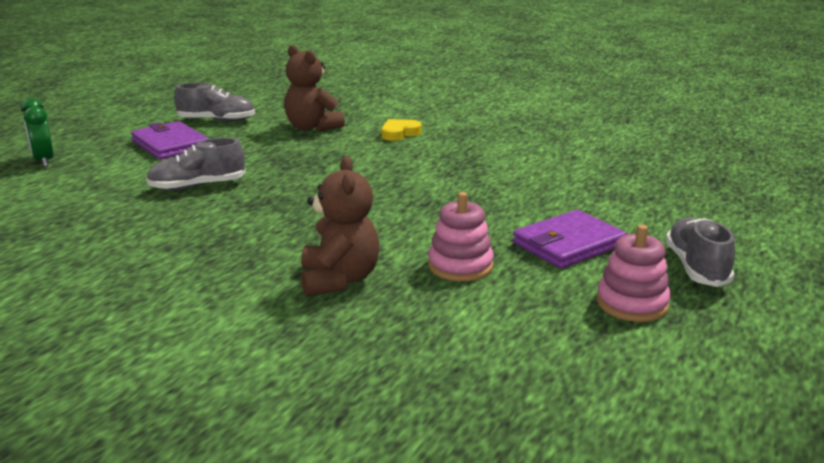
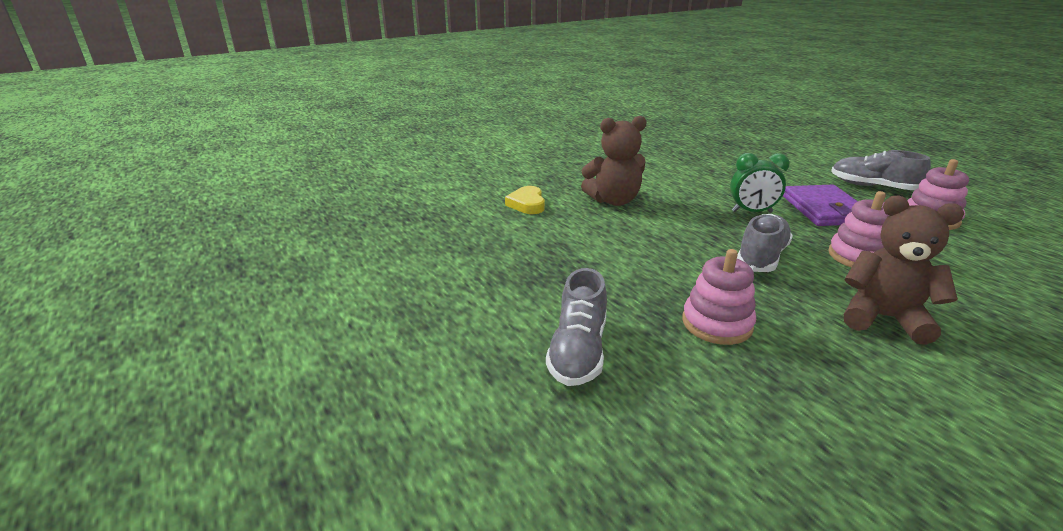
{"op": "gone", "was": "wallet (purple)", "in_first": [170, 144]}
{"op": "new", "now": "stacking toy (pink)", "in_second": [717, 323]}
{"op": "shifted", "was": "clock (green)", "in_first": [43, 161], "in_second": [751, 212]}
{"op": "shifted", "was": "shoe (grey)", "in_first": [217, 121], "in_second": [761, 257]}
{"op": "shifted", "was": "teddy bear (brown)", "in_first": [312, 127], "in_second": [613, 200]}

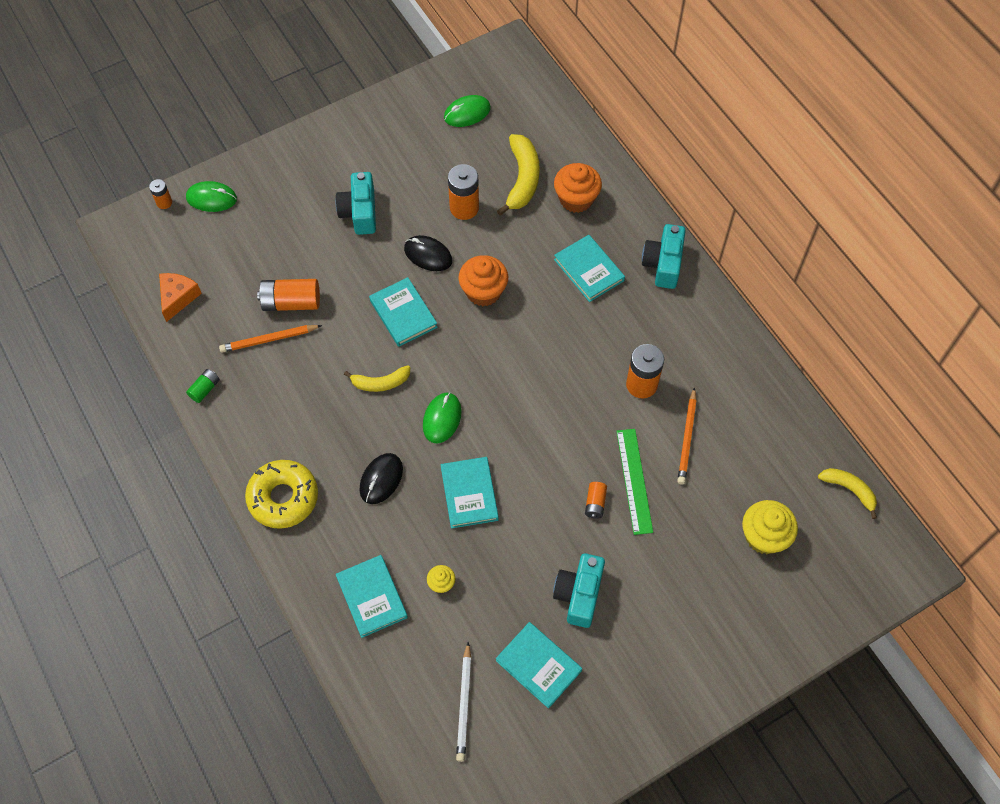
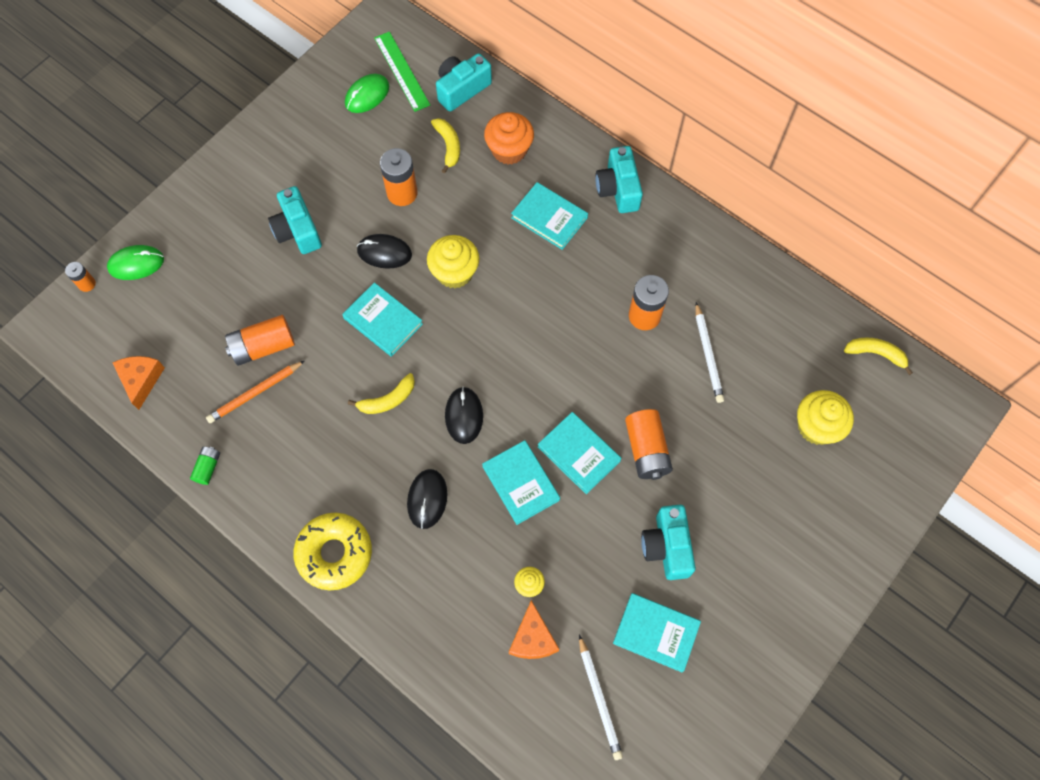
{"op": "new", "now": "camera (turquoise)", "in_second": [461, 89]}
{"op": "new", "now": "cheese (orange)", "in_second": [532, 638]}
{"op": "shifted", "was": "book (turquoise)", "in_first": [371, 597], "in_second": [579, 454]}
{"op": "shifted", "was": "ruler (green)", "in_first": [634, 481], "in_second": [402, 71]}
{"op": "repainted", "was": "mouse (green)", "now": "mouse (black)", "in_first": [442, 419], "in_second": [464, 416]}
{"op": "repainted", "was": "cupcake (orange)", "now": "cupcake (yellow)", "in_first": [483, 291], "in_second": [454, 272]}
{"op": "repainted", "was": "pencil (orange)", "now": "pencil (white)", "in_first": [687, 438], "in_second": [708, 355]}
{"op": "scaled", "was": "banana (yellow)", "in_first": [522, 179], "in_second": [448, 146], "ratio": 0.62}
{"op": "scaled", "was": "battery (orange)", "in_first": [595, 503], "in_second": [646, 450], "ratio": 1.83}

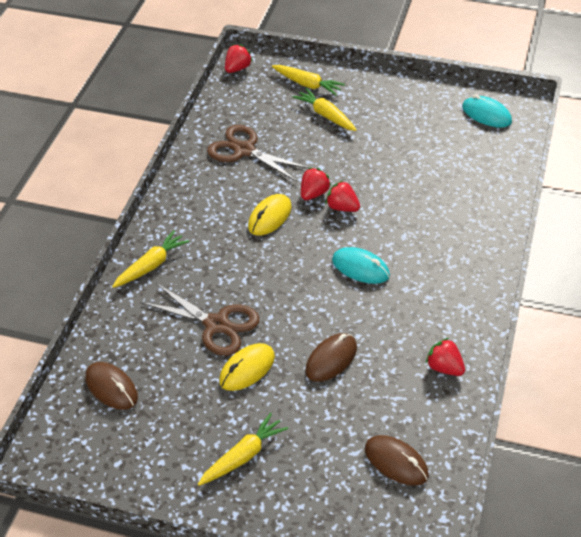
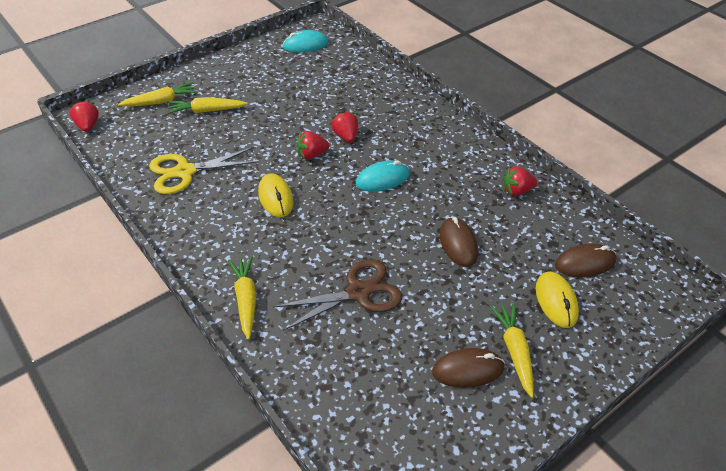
{"op": "shifted", "was": "mouse (brown)", "in_first": [111, 388], "in_second": [468, 370]}
{"op": "shifted", "was": "mouse (yellow)", "in_first": [247, 369], "in_second": [556, 301]}
{"op": "shifted", "was": "strawberry (red)", "in_first": [314, 194], "in_second": [346, 136]}
{"op": "repainted", "was": "scissors (brown)", "now": "scissors (yellow)", "in_first": [244, 150], "in_second": [185, 172]}

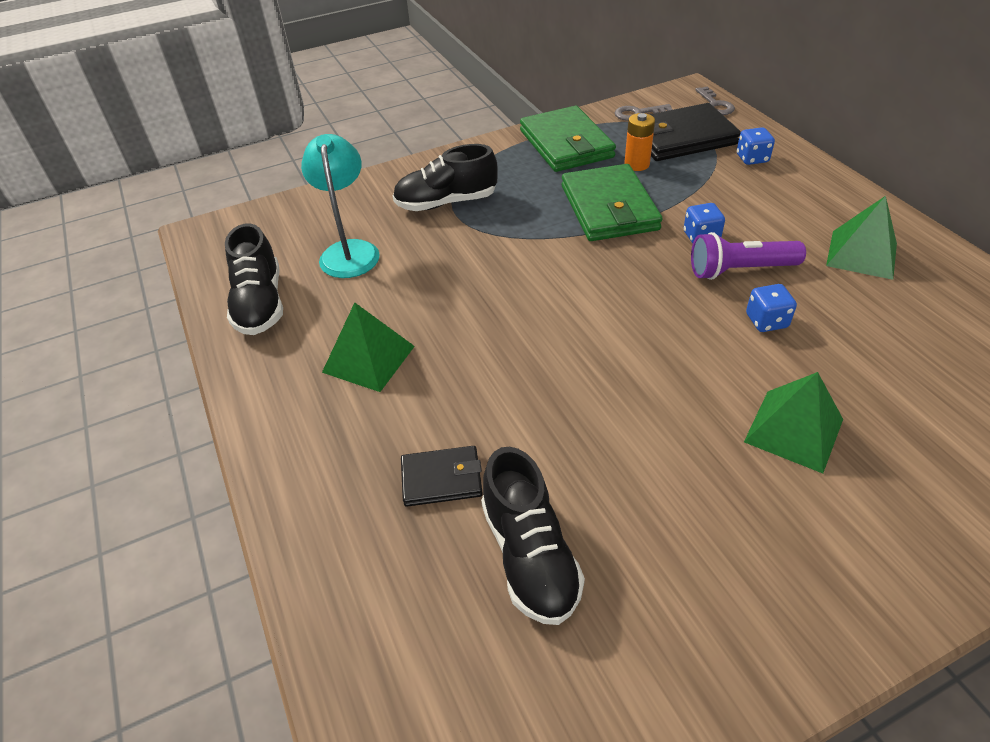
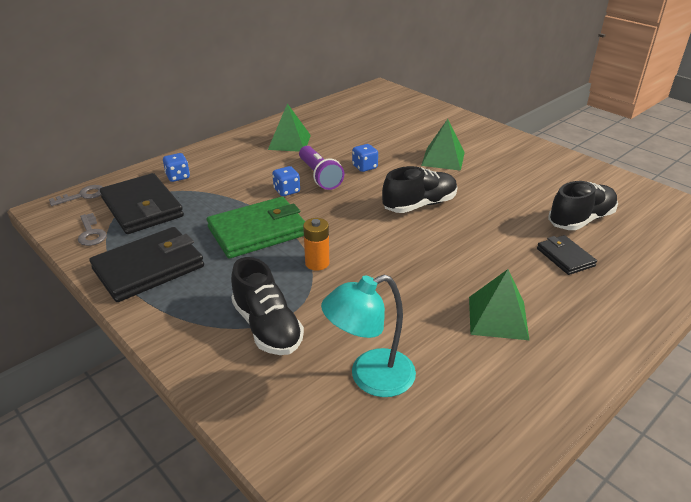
{"op": "shifted", "was": "shoe (black)", "in_first": [260, 304], "in_second": [419, 205]}
{"op": "shifted", "was": "battery (orange)", "in_first": [636, 164], "in_second": [317, 263]}
{"op": "repainted", "was": "wallet (green)", "now": "wallet (black)", "in_first": [566, 144], "in_second": [149, 268]}

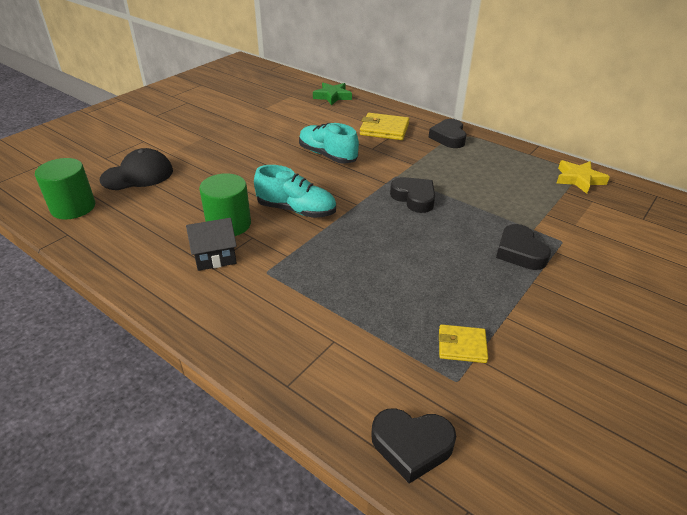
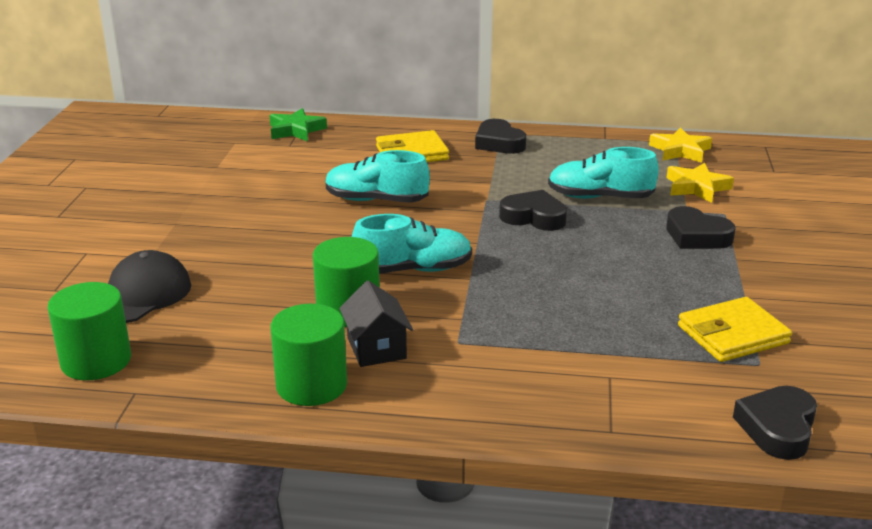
{"op": "new", "now": "cylinder (green)", "in_second": [311, 385]}
{"op": "new", "now": "shoe (turquoise)", "in_second": [600, 197]}
{"op": "new", "now": "star (yellow)", "in_second": [696, 187]}
{"op": "rotated", "was": "house (black)", "in_first": [215, 257], "in_second": [376, 348], "clockwise": -60}
{"op": "rotated", "was": "heart (black)", "in_first": [411, 446], "in_second": [777, 428], "clockwise": 135}
{"op": "scaled", "was": "wallet (yellow)", "in_first": [462, 346], "in_second": [732, 334], "ratio": 1.58}

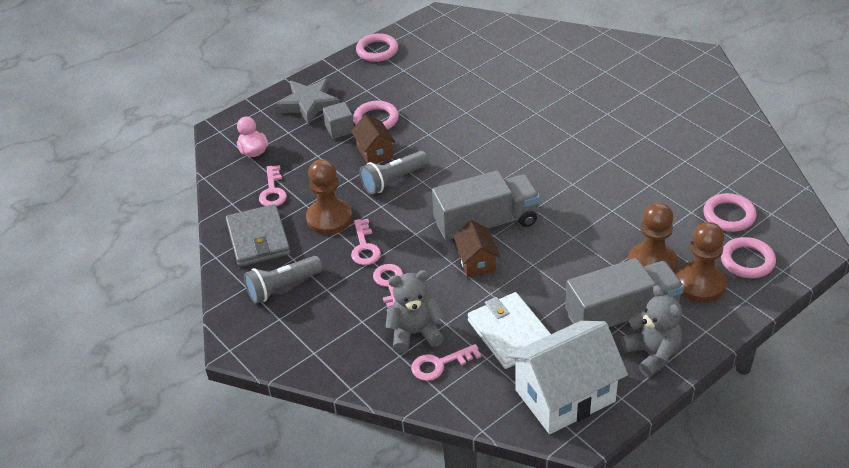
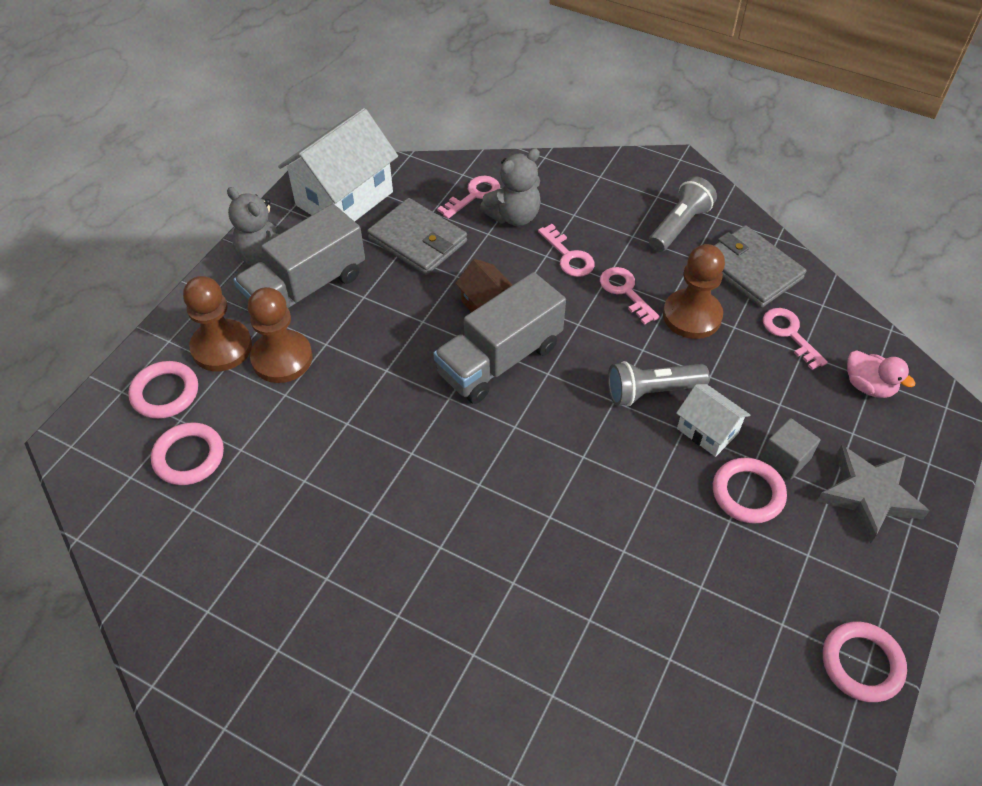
{"op": "repainted", "was": "house (brown)", "now": "house (white)", "in_first": [374, 152], "in_second": [707, 431]}
{"op": "repainted", "was": "wallet (white)", "now": "wallet (grey)", "in_first": [510, 333], "in_second": [418, 240]}
{"op": "rotated", "was": "flashlight (grey)", "in_first": [393, 180], "in_second": [652, 391], "clockwise": -135}

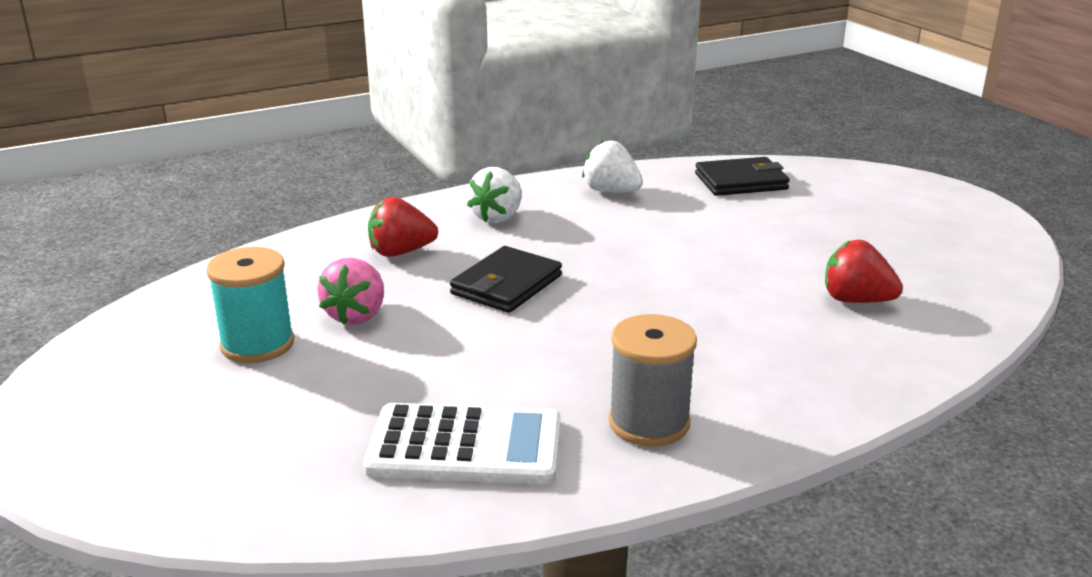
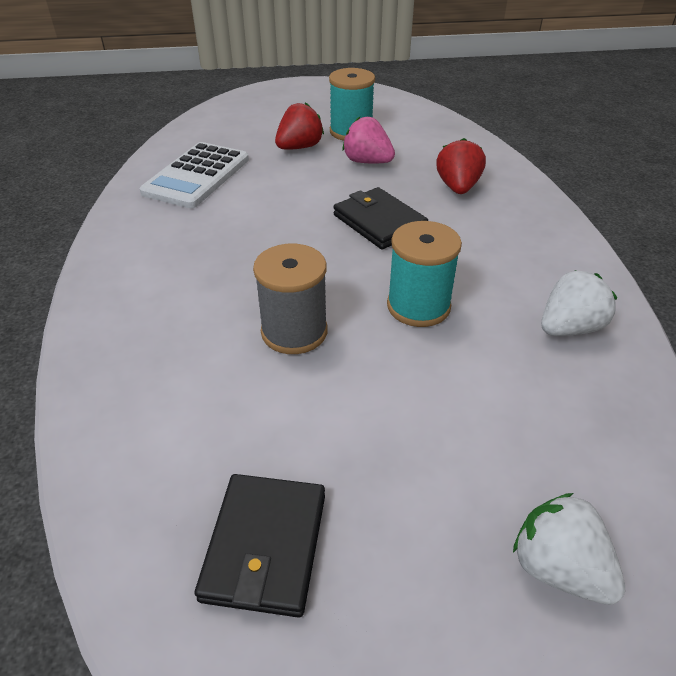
{"op": "new", "now": "spool (turquoise)", "in_second": [418, 306]}
{"op": "shifted", "was": "strawberry (white)", "in_first": [498, 217], "in_second": [558, 568]}
{"op": "shifted", "was": "spool (grey)", "in_first": [649, 423], "in_second": [294, 331]}
{"op": "shifted", "was": "wallet (black)", "in_first": [741, 181], "in_second": [265, 546]}
{"op": "shifted", "was": "strawberry (red)", "in_first": [856, 300], "in_second": [299, 147]}

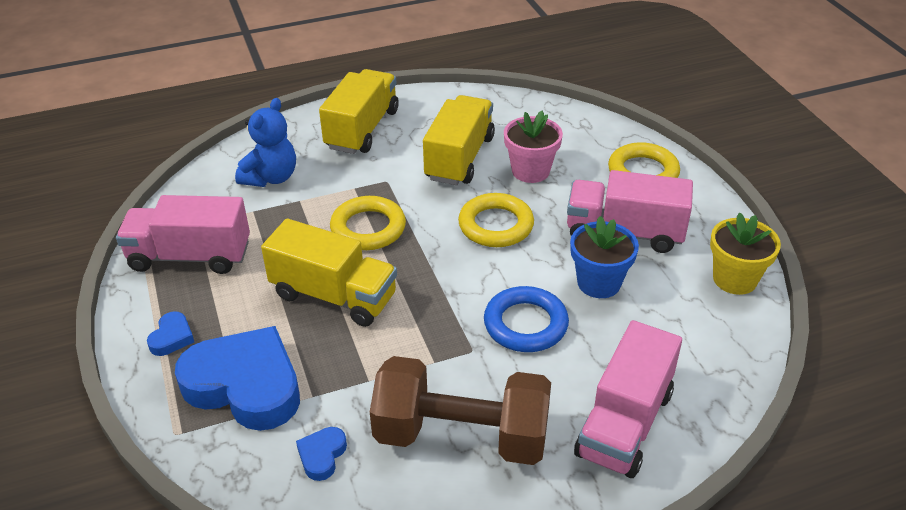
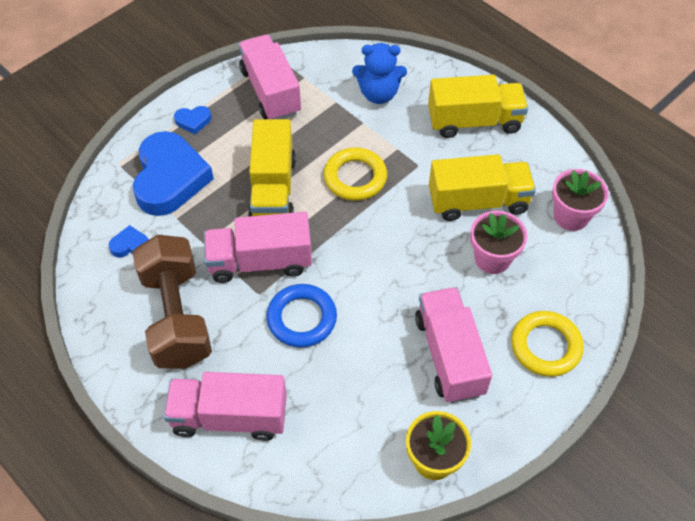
{"op": "gone", "was": "ring (yellow)", "in_first": [496, 225]}
{"op": "gone", "was": "flower pot (blue)", "in_first": [599, 283]}
{"op": "new", "now": "truck (pink)", "in_second": [260, 261]}
{"op": "new", "now": "flower pot (pink)", "in_second": [571, 216]}

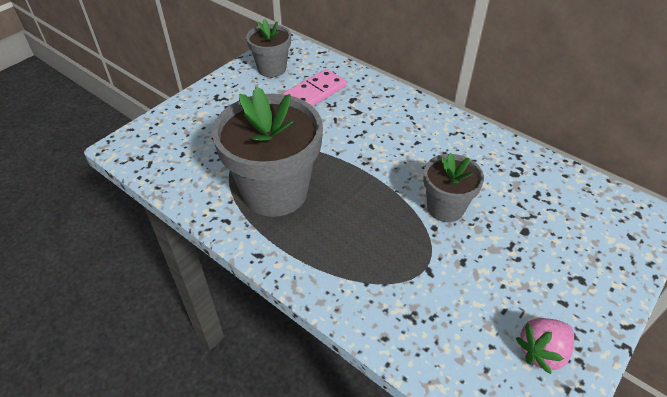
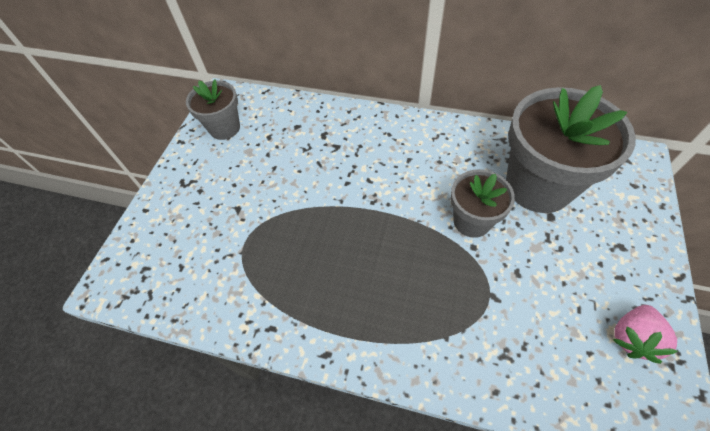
{"op": "gone", "was": "domino (pink)", "in_first": [315, 92]}
{"op": "shifted", "was": "flower pot (grey)", "in_first": [275, 192], "in_second": [538, 186]}

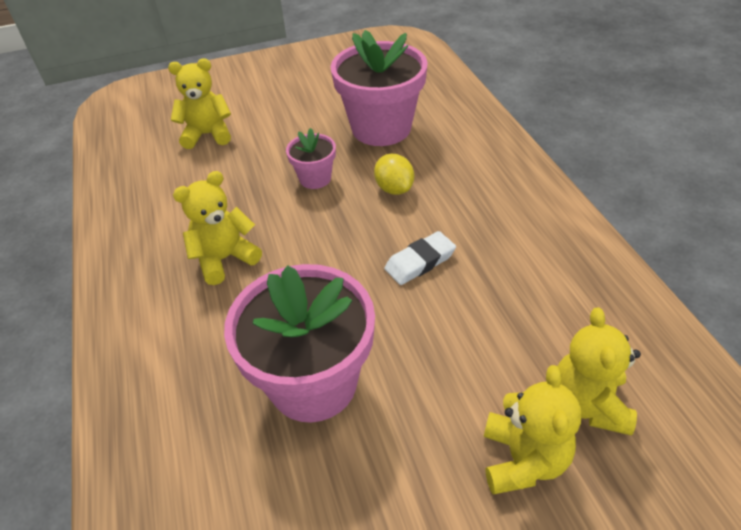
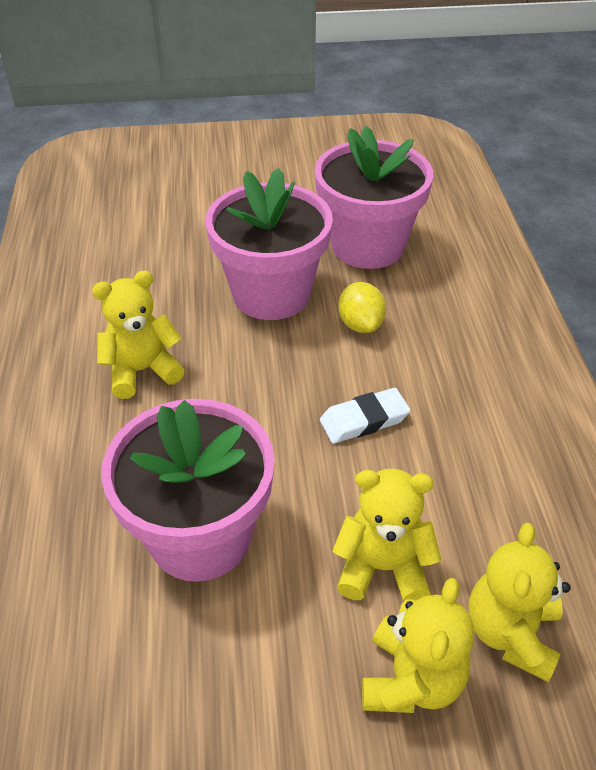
{"op": "shifted", "was": "teddy bear (yellow)", "in_first": [208, 135], "in_second": [383, 567]}
{"op": "scaled", "was": "flower pot (pink)", "in_first": [315, 178], "in_second": [271, 294], "ratio": 2.02}

